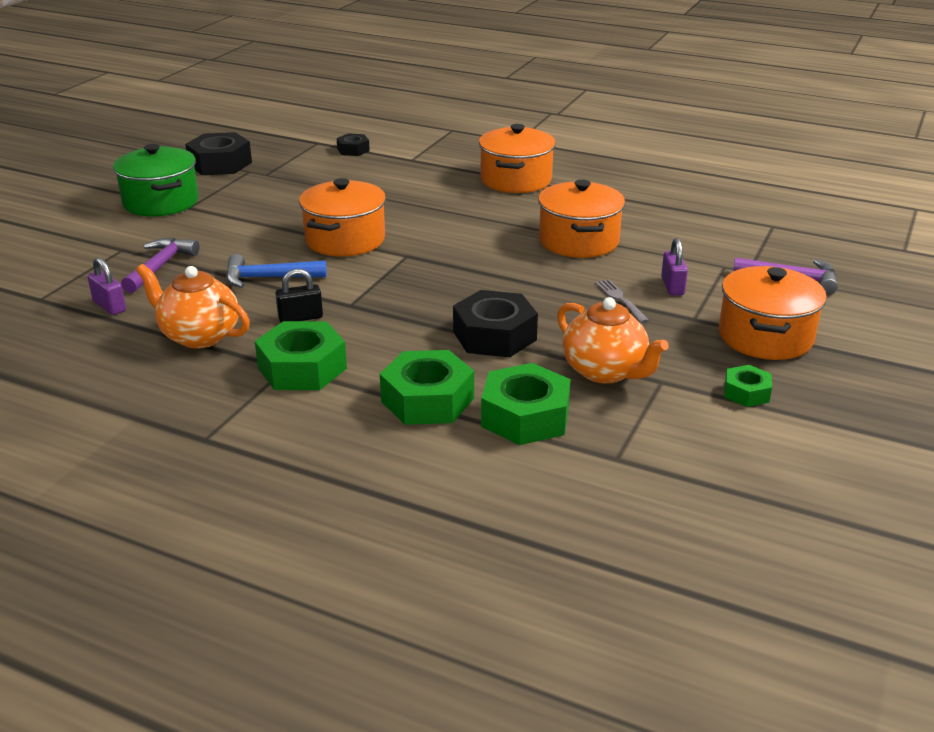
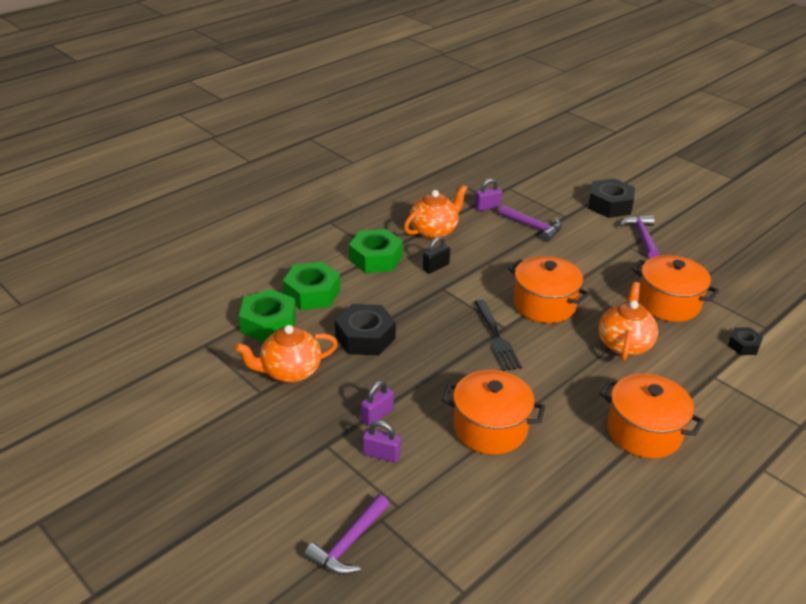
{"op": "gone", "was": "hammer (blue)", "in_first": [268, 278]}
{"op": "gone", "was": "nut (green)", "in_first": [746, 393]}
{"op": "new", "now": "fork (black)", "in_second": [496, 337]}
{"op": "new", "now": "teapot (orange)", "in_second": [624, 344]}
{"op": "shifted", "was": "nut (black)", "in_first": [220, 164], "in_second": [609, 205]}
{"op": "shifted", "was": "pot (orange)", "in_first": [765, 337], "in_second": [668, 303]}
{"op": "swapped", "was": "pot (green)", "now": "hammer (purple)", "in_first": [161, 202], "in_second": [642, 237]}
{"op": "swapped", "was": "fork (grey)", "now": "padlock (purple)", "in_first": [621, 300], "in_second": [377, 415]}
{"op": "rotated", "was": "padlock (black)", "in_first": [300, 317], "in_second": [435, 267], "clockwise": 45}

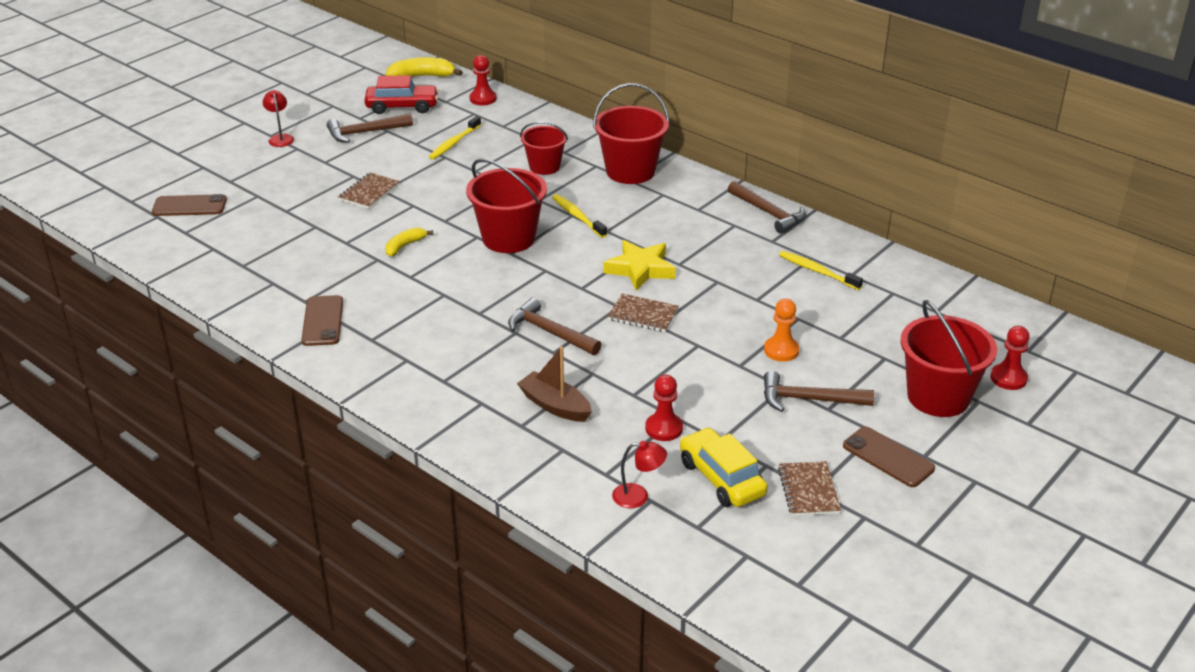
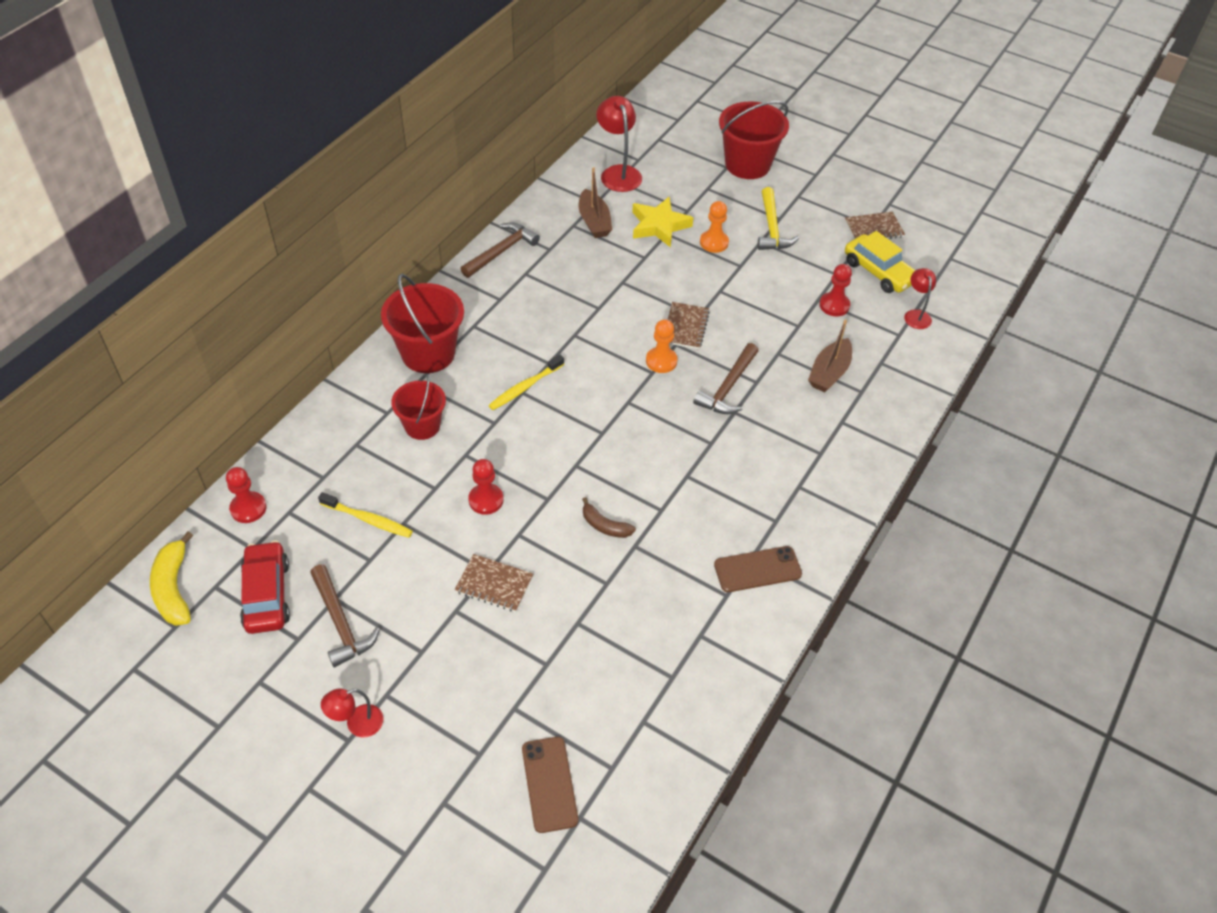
{"op": "gone", "was": "bucket (red)", "in_first": [508, 238]}
{"op": "gone", "was": "phone (brown)", "in_first": [888, 457]}
{"op": "new", "now": "lamp (red)", "in_second": [618, 173]}
{"op": "new", "now": "pawn (orange)", "in_second": [661, 361]}
{"op": "shifted", "was": "star (yellow)", "in_first": [640, 269], "in_second": [659, 226]}
{"op": "shifted", "was": "pawn (red)", "in_first": [1008, 378], "in_second": [486, 500]}
{"op": "swapped", "was": "toothbrush (yellow)", "now": "boat (brown)", "in_first": [817, 271], "in_second": [594, 221]}
{"op": "repainted", "was": "banana (yellow)", "now": "banana (brown)", "in_first": [404, 246], "in_second": [605, 526]}
{"op": "repainted", "was": "hammer (brown)", "now": "hammer (yellow)", "in_first": [808, 399], "in_second": [772, 228]}
{"op": "rotated", "was": "car (yellow)", "in_first": [721, 478], "in_second": [879, 272], "clockwise": -90}

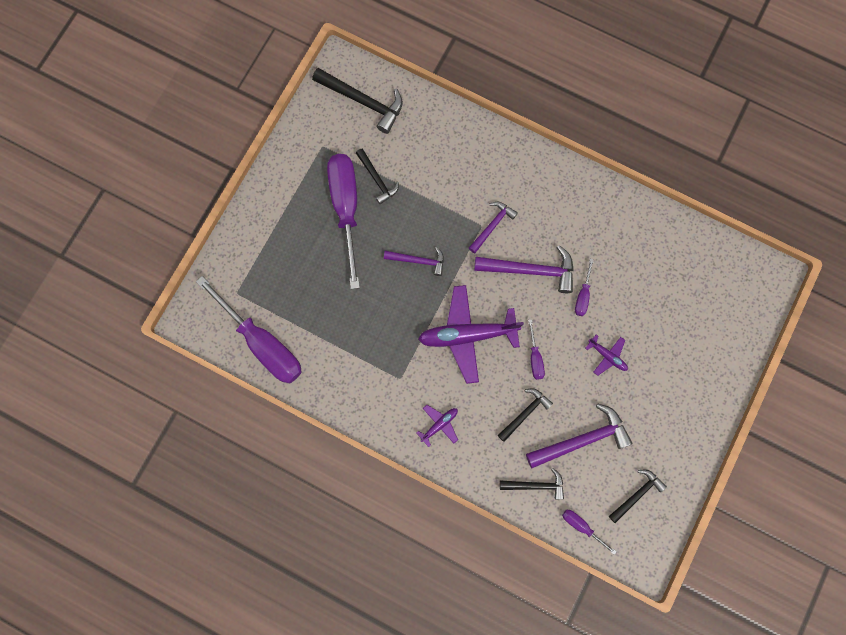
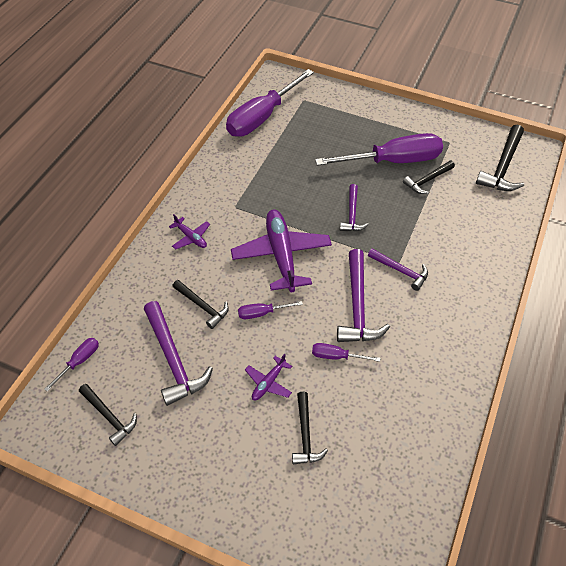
{"op": "shifted", "was": "hammer (black)", "in_first": [535, 485], "in_second": [305, 434]}

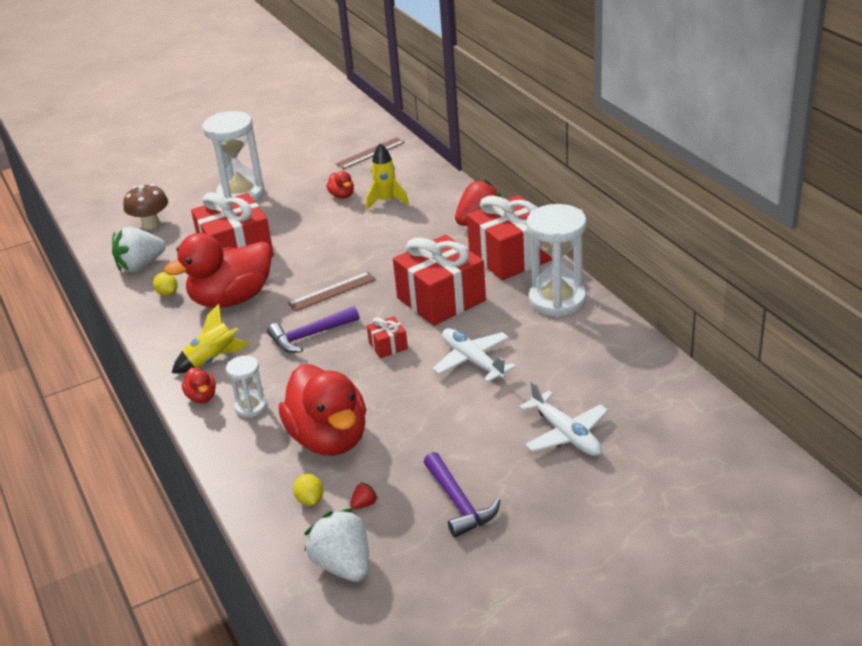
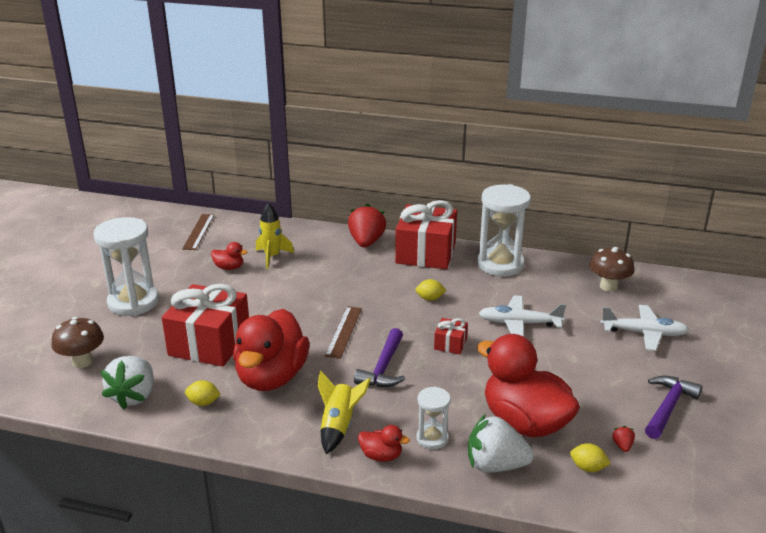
{"op": "new", "now": "mushroom (brown)", "in_second": [608, 286]}
{"op": "shifted", "was": "strawberry (white)", "in_first": [343, 565], "in_second": [495, 465]}
{"op": "swapped", "was": "gift (red)", "now": "lemon (yellow)", "in_first": [441, 299], "in_second": [430, 298]}
{"op": "rotated", "was": "duck (red)", "in_first": [329, 439], "in_second": [525, 423], "clockwise": -150}
{"op": "rotated", "was": "hammer (purple)", "in_first": [459, 503], "in_second": [668, 407], "clockwise": -75}

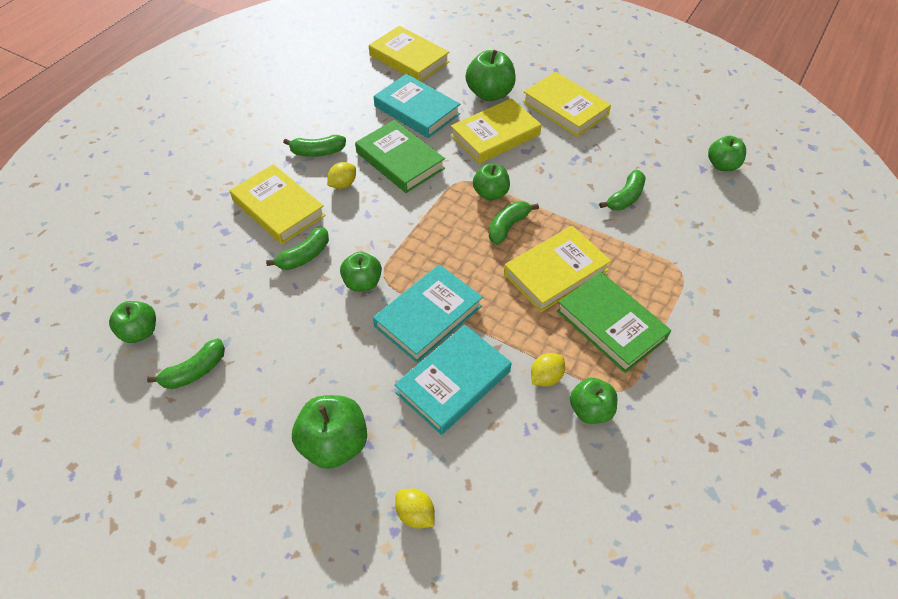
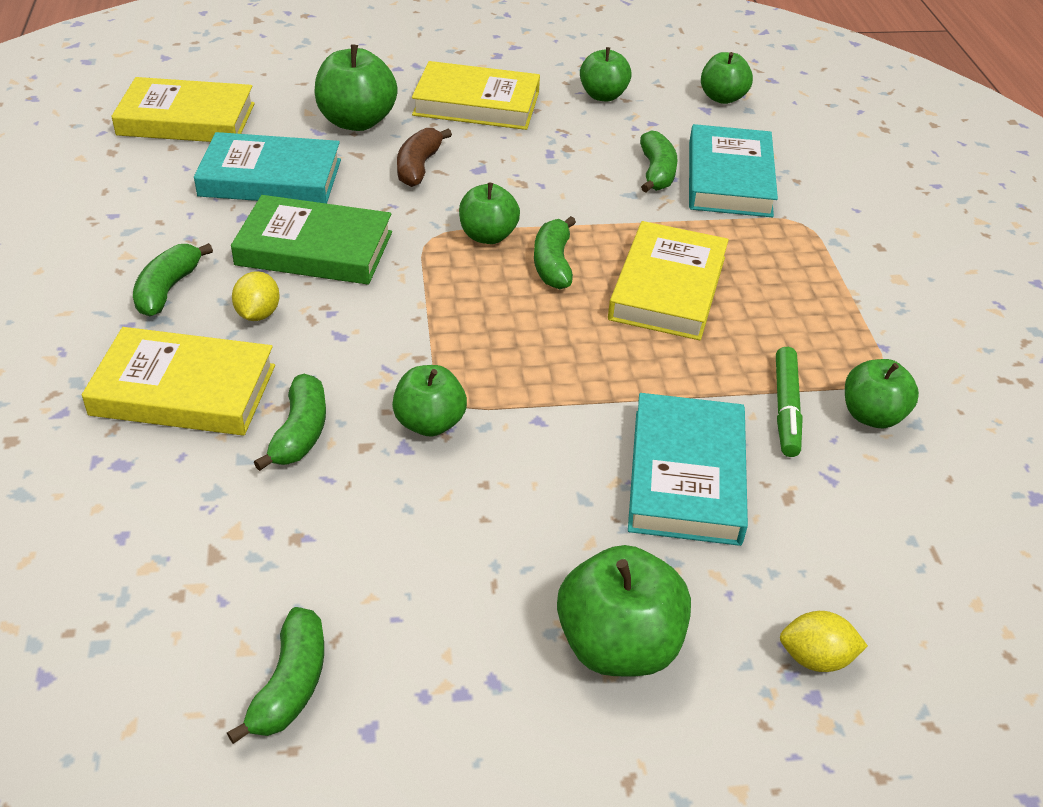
{"op": "gone", "was": "book (green)", "in_first": [611, 325]}
{"op": "shifted", "was": "apple (green)", "in_first": [140, 332], "in_second": [603, 96]}
{"op": "shifted", "was": "book (turquoise)", "in_first": [428, 316], "in_second": [729, 178]}
{"op": "swapped", "was": "book (yellow)", "now": "banana (brown)", "in_first": [495, 135], "in_second": [418, 167]}
{"op": "swapped", "was": "lemon (yellow)", "now": "marker (green)", "in_first": [546, 377], "in_second": [786, 408]}
{"op": "rotated", "was": "banana (green)", "in_first": [317, 152], "in_second": [167, 289], "clockwise": 150}

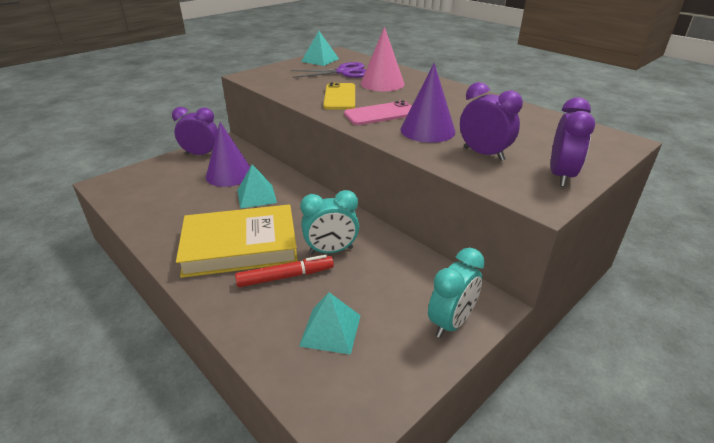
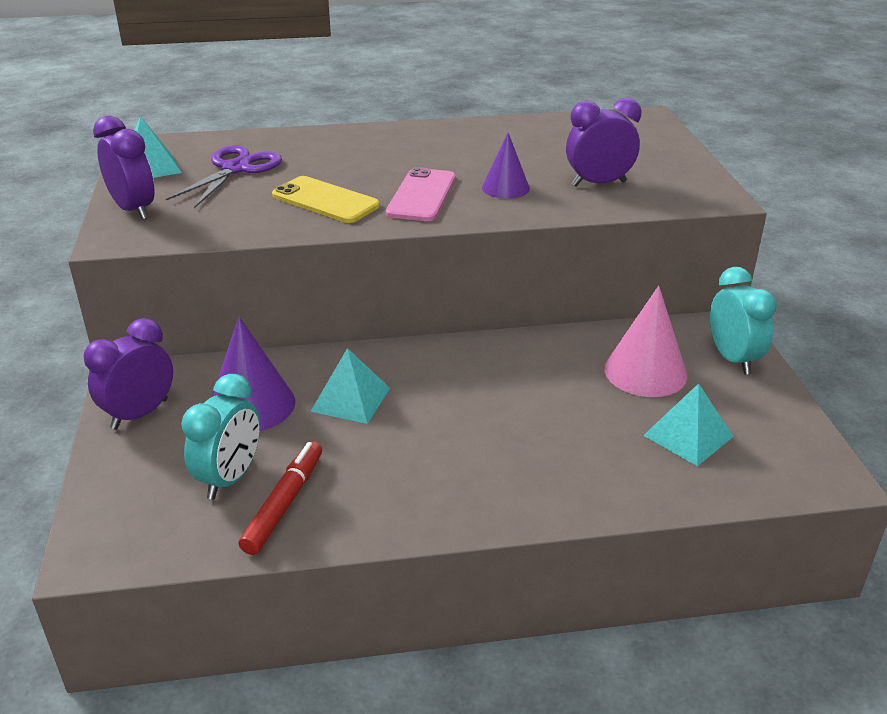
{"op": "gone", "was": "book (yellow)", "in_first": [240, 246]}
{"op": "shifted", "was": "marker (red)", "in_first": [285, 276], "in_second": [284, 503]}
{"op": "shifted", "was": "clock (turquoise)", "in_first": [331, 251], "in_second": [230, 478]}
{"op": "shifted", "was": "cone (pink)", "in_first": [382, 83], "in_second": [645, 372]}
{"op": "shifted", "was": "clock (purple)", "in_first": [561, 176], "in_second": [134, 210]}
{"op": "scaled", "was": "cone (purple)", "in_first": [427, 130], "in_second": [505, 188], "ratio": 0.63}

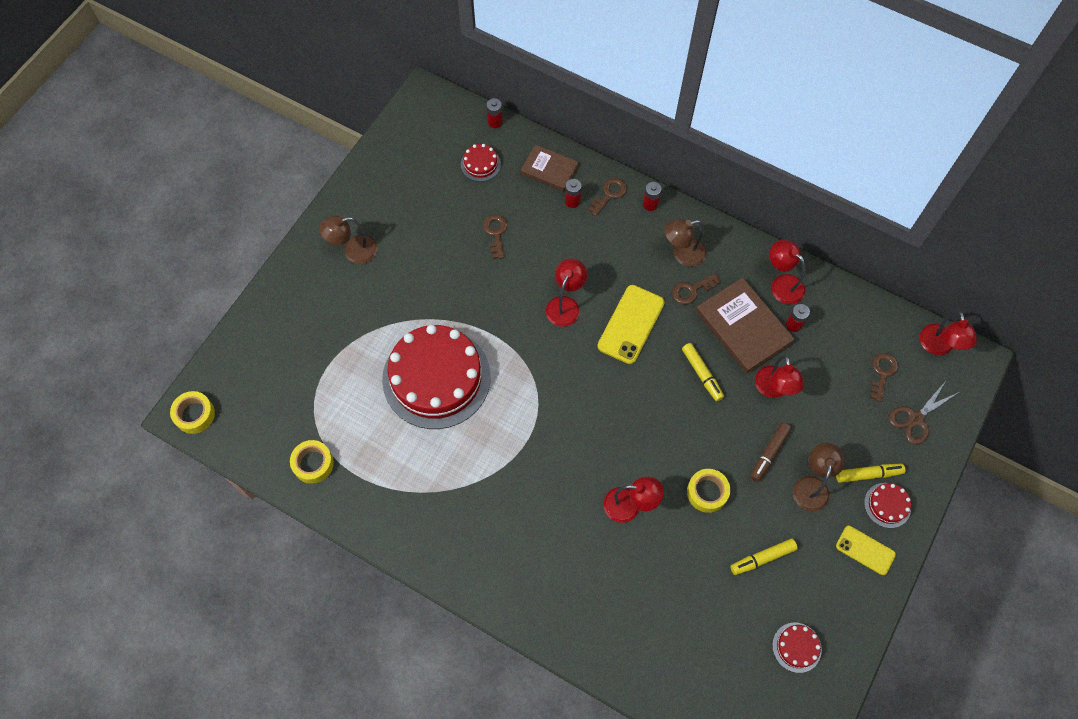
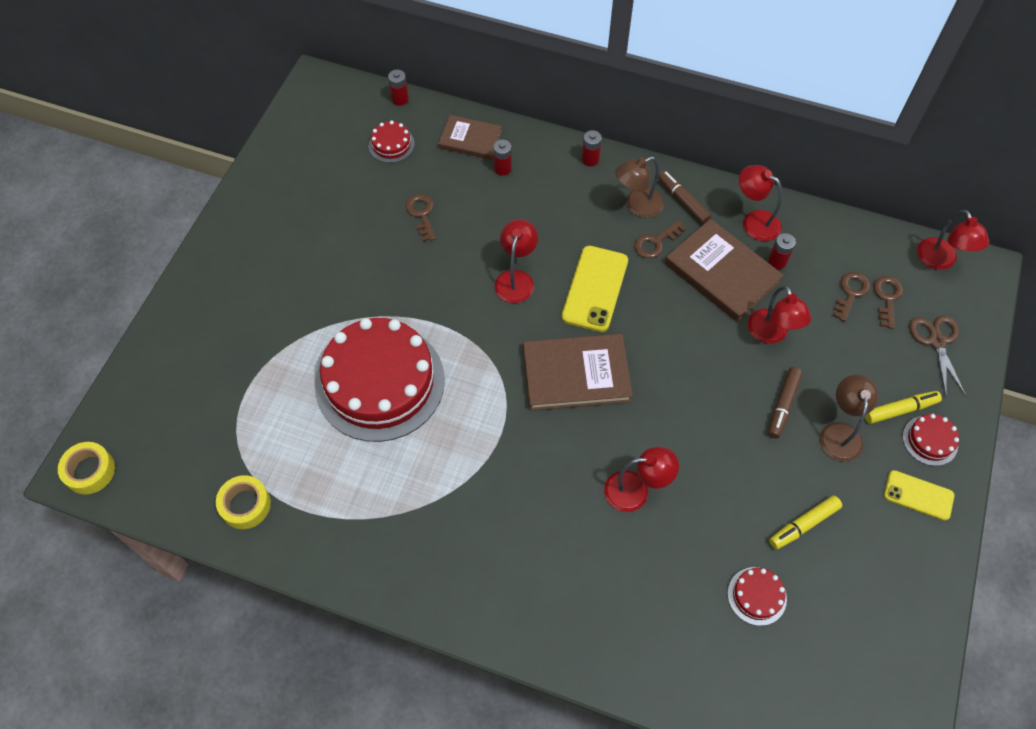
{"op": "gone", "was": "lamp (brown)", "in_first": [353, 251]}
{"op": "gone", "was": "marker (yellow)", "in_first": [702, 374]}
{"op": "gone", "was": "tape (yellow)", "in_first": [707, 492]}
{"op": "new", "now": "book (brown)", "in_second": [576, 374]}
{"op": "new", "now": "marker (brown)", "in_second": [683, 201]}
{"op": "shifted", "was": "key (brown)", "in_first": [609, 194], "in_second": [851, 293]}
{"op": "shifted", "was": "cake (red)", "in_first": [796, 647], "in_second": [757, 596]}
{"op": "rotated", "was": "scissors (brown)", "in_first": [915, 419], "in_second": [936, 341], "clockwise": 135}

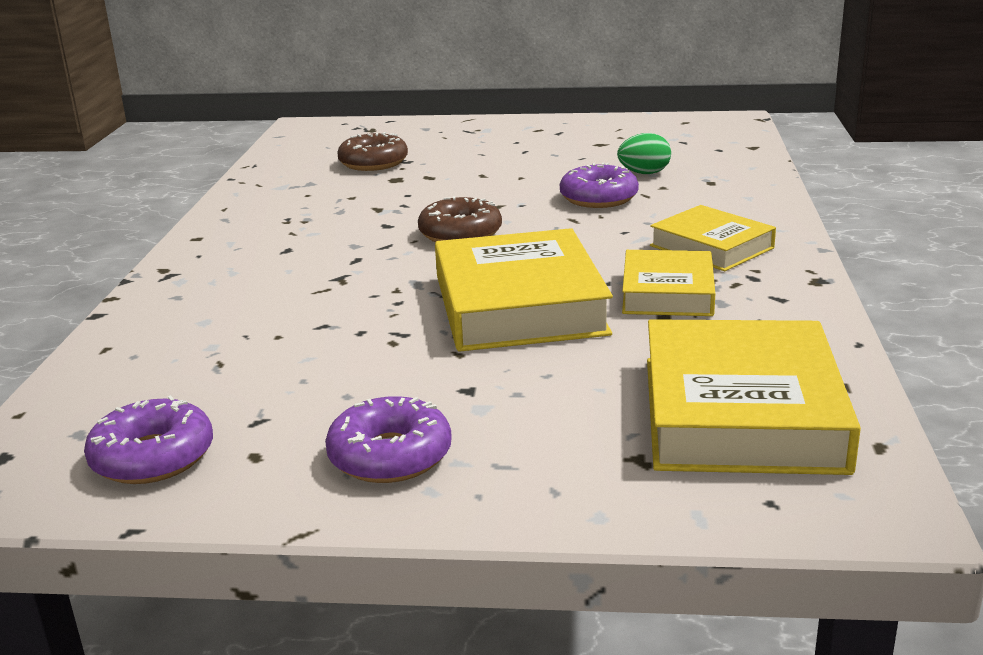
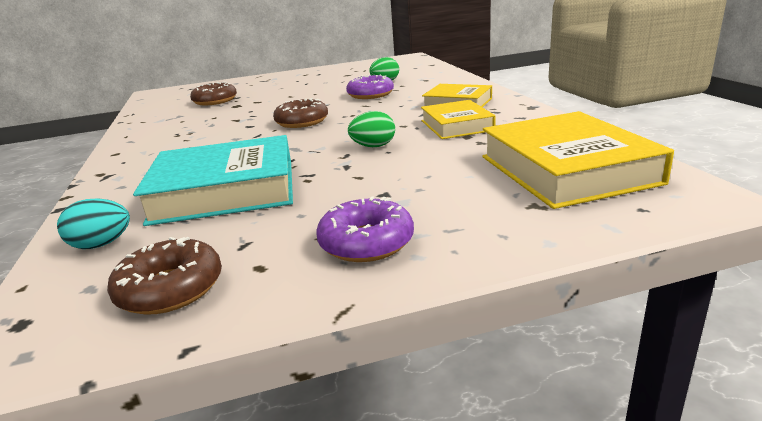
{"op": "new", "now": "egg (turquoise)", "in_second": [101, 244]}
{"op": "new", "now": "book (turquoise)", "in_second": [225, 191]}
{"op": "swapped", "was": "book (yellow)", "now": "egg (green)", "in_first": [519, 305], "in_second": [373, 146]}
{"op": "repainted", "was": "donut (purple)", "now": "donut (brown)", "in_first": [153, 457], "in_second": [170, 289]}

